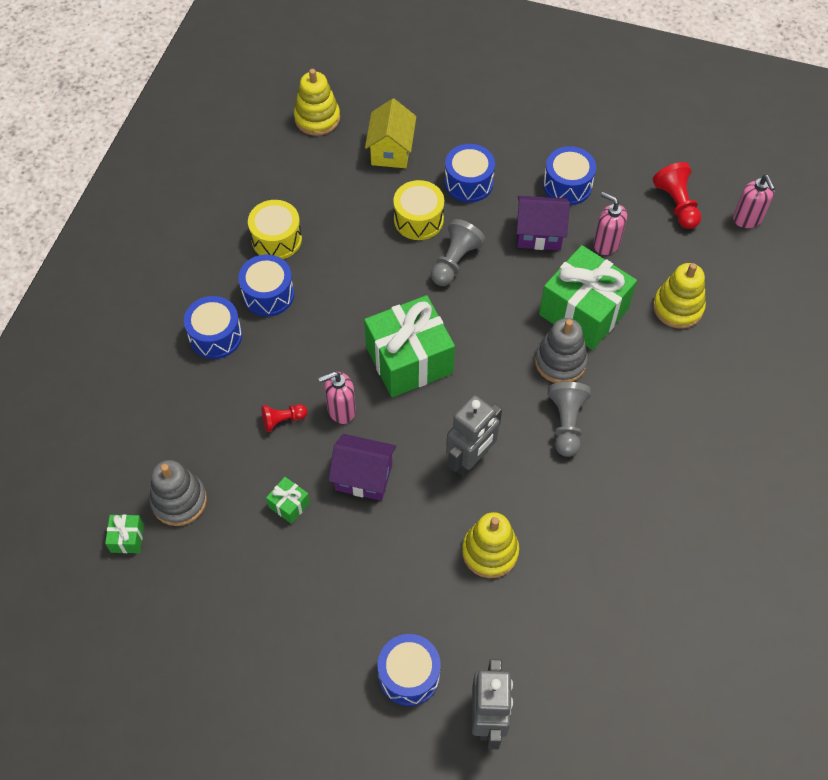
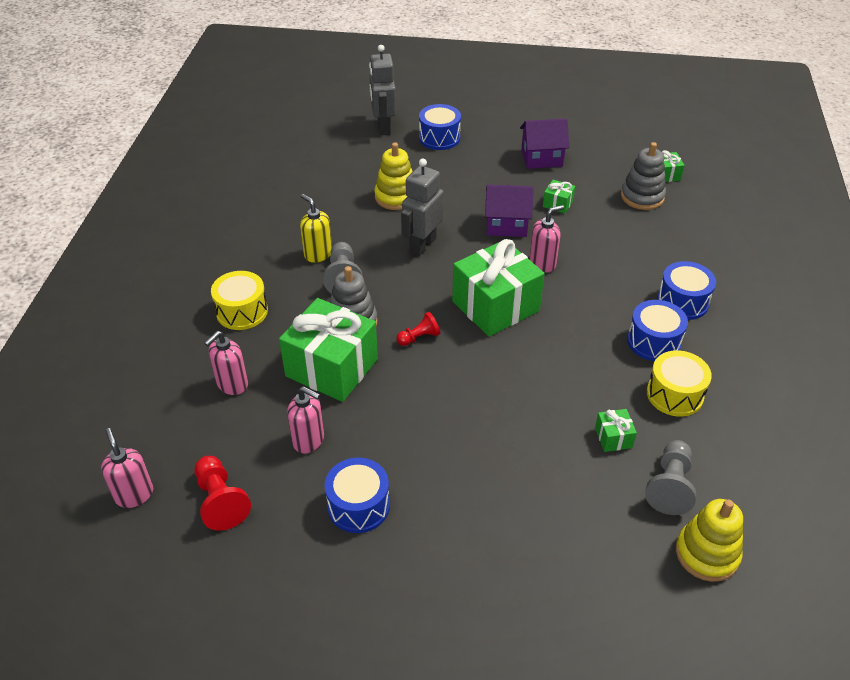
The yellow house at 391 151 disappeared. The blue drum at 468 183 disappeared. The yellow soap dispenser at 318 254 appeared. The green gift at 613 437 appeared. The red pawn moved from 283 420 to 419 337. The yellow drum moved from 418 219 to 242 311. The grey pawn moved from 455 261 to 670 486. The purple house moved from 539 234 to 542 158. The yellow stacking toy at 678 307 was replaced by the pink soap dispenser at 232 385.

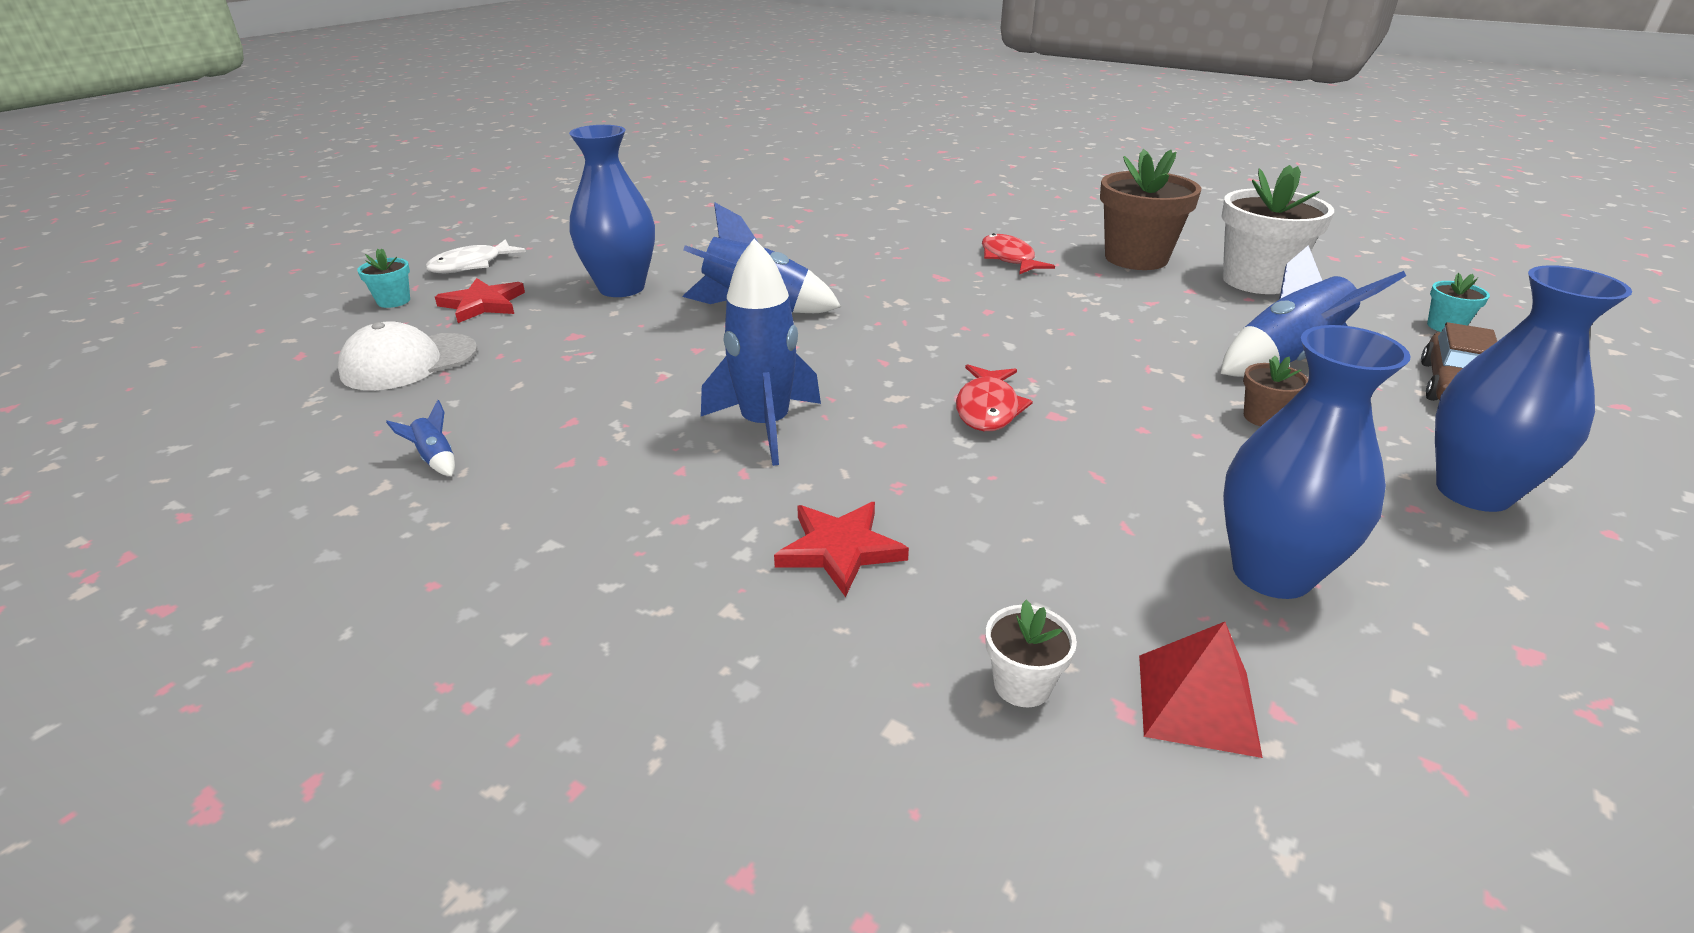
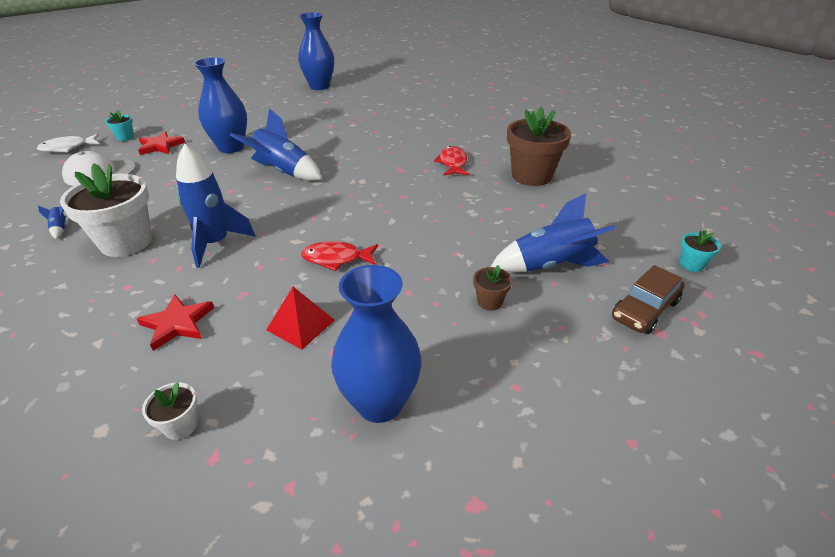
The white fish moved from 471 265 to 68 148. The red pyramid moved from 1197 703 to 301 325. The white flower pot moved from 1256 281 to 126 242. The blue vase moved from 1473 491 to 319 86. The red fish at 987 408 turned 60 degrees clockwise.

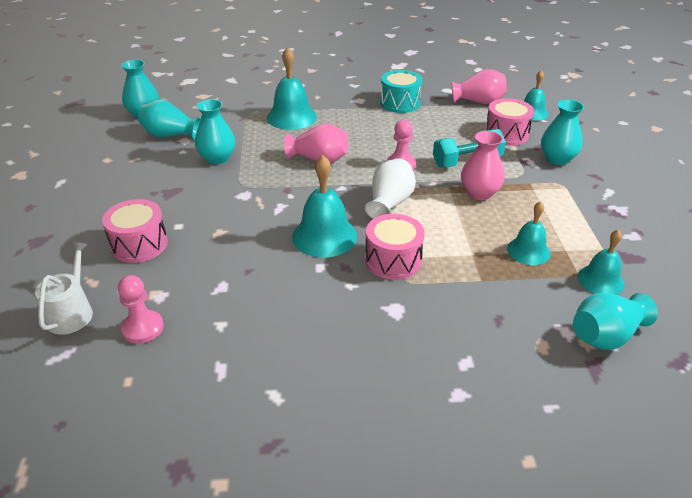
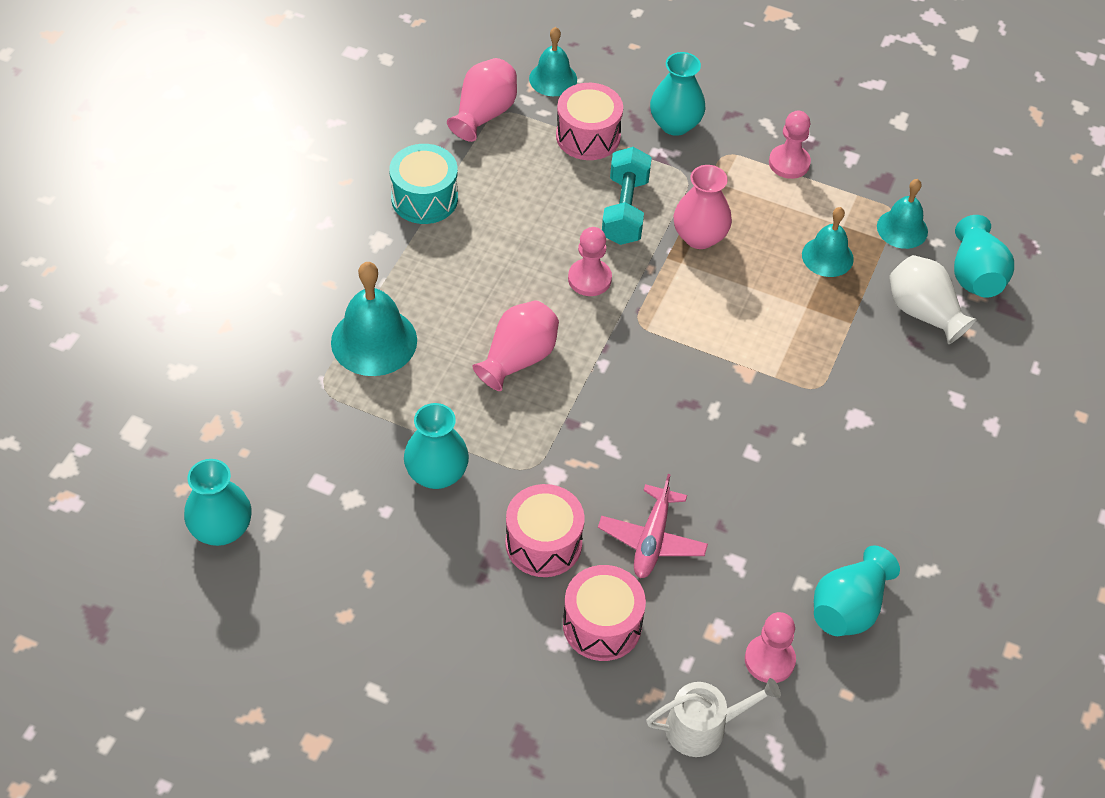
The turquoise bell at 324 236 disappeared. The pink plane at 652 540 appeared. The pink pawn at 789 163 appeared. The turquoise vase moved from 170 135 to 849 608. The white vase moved from 389 203 to 923 313. The pink drum moved from 393 260 to 543 543. The white watering can at 72 312 turned 135 degrees clockwise.

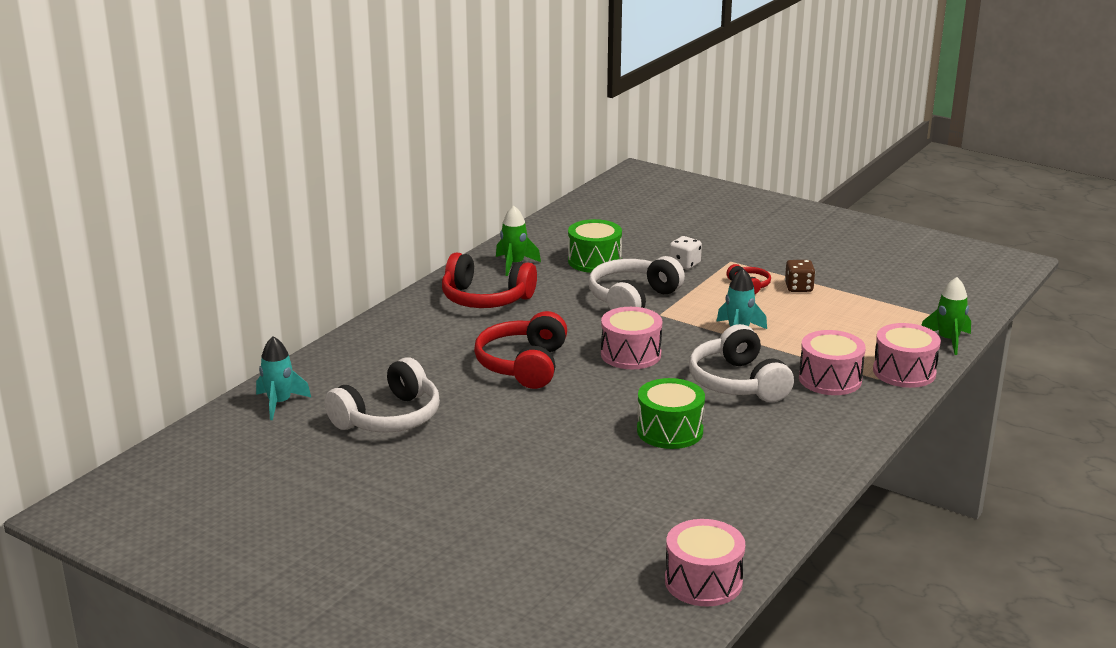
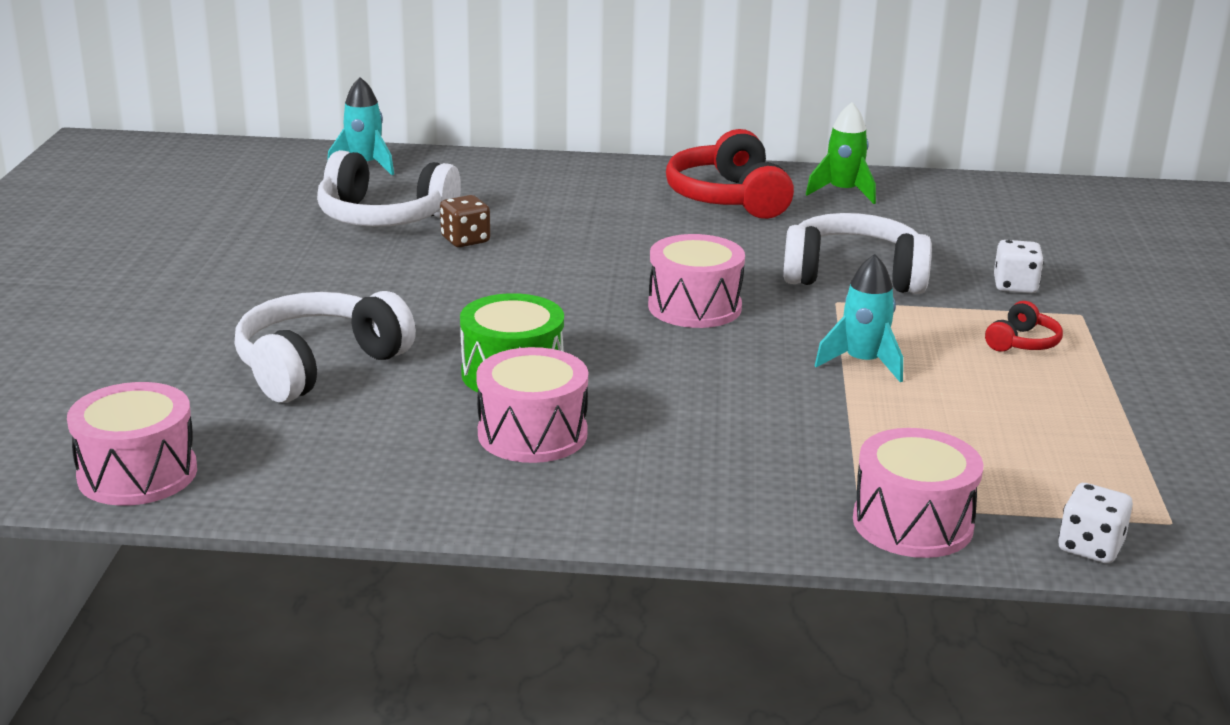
The red headphones at 523 365 disappeared. The green drum at 594 261 disappeared. The white headphones moved from 737 383 to 318 365. The brown dice moved from 798 288 to 465 240. The pink drum moved from 830 379 to 532 434. The green rocket at 948 340 was replaced by the white dice at 1090 547.

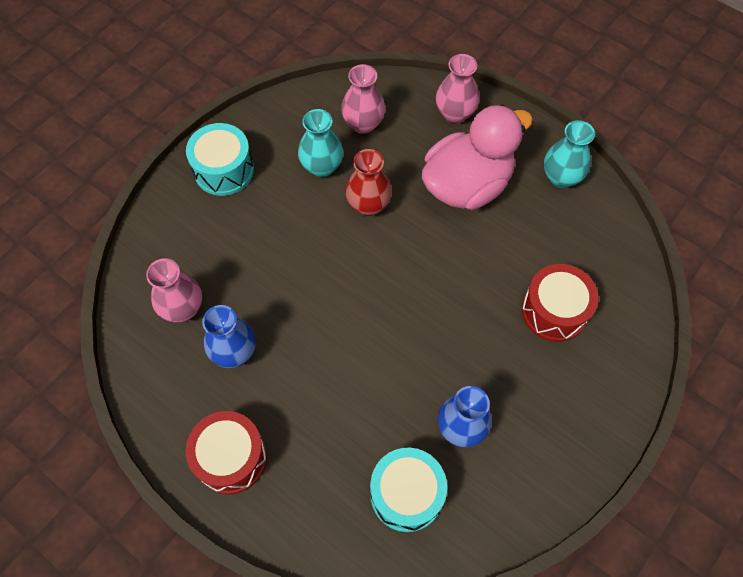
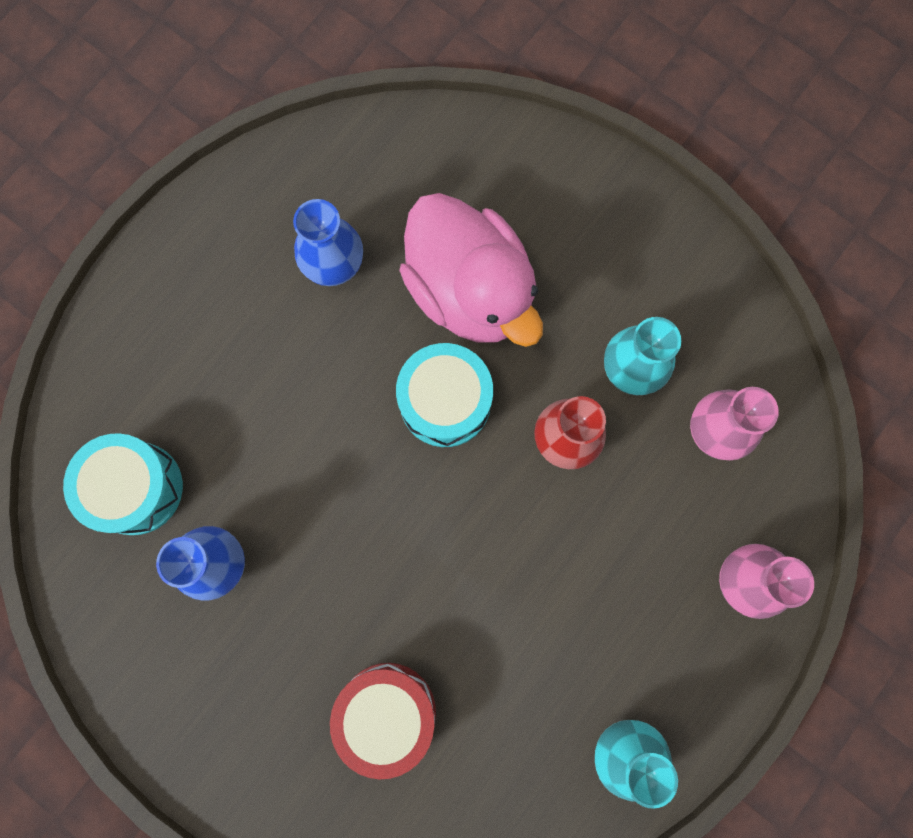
The pink vase at 183 308 disappeared. The red drum at 231 457 disappeared. The turquoise drum moved from 224 170 to 445 402. The pink duck moved from 467 185 to 470 291.

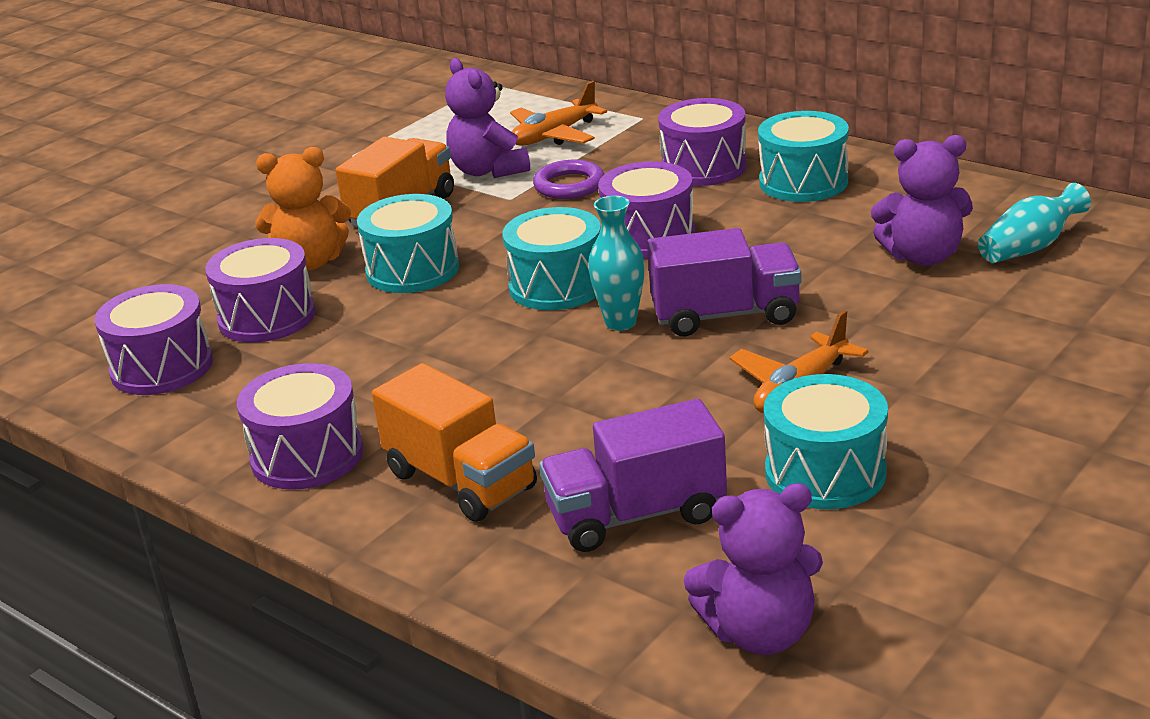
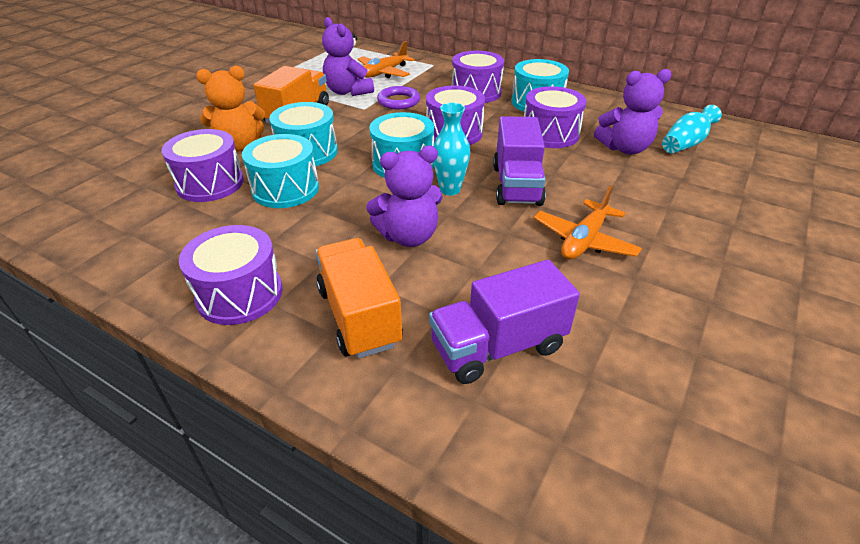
The purple drum moved from 162 367 to 550 134. The purple teddy bear moved from 760 633 to 408 236. The turquoise drum moved from 825 472 to 285 189. The orange truck at 461 481 turned 150 degrees counterclockwise. The purple truck at 725 315 turned 105 degrees clockwise.

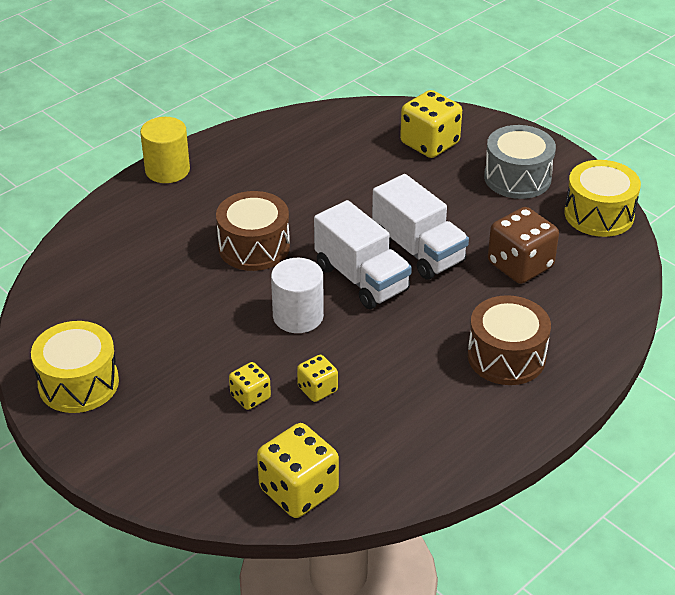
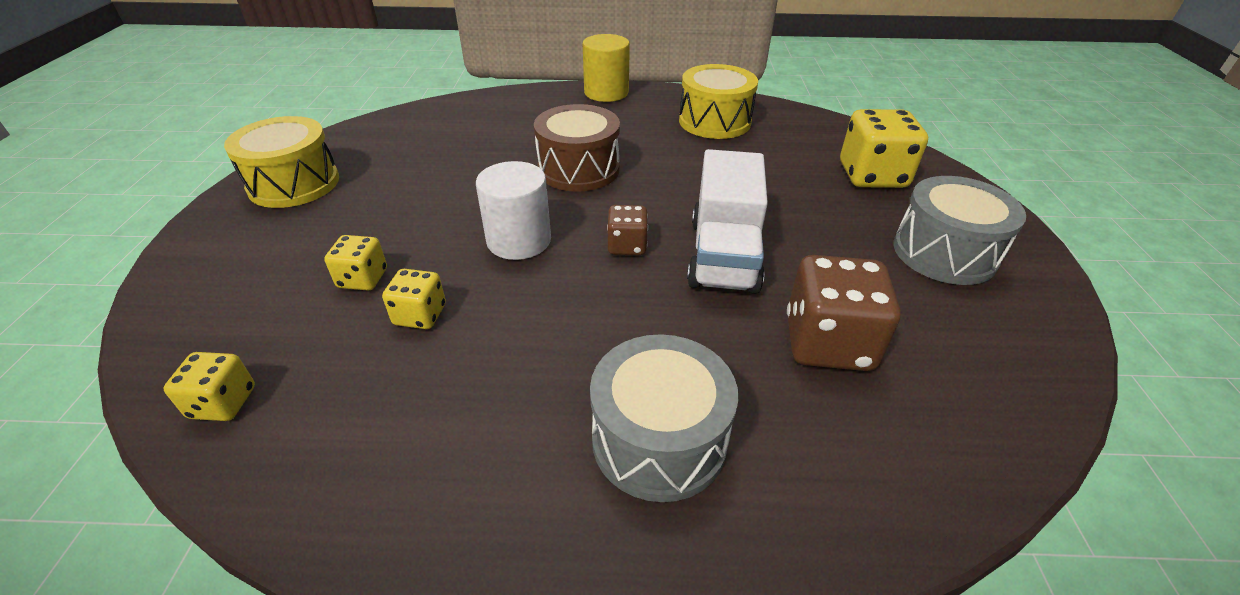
The yellow drum moved from 599 214 to 714 121. The white truck at 361 278 was replaced by the brown dice at 627 246. The brown drum at 506 357 became the grey drum at 659 439. The yellow dice at 298 491 changed to 0.55 times the size.

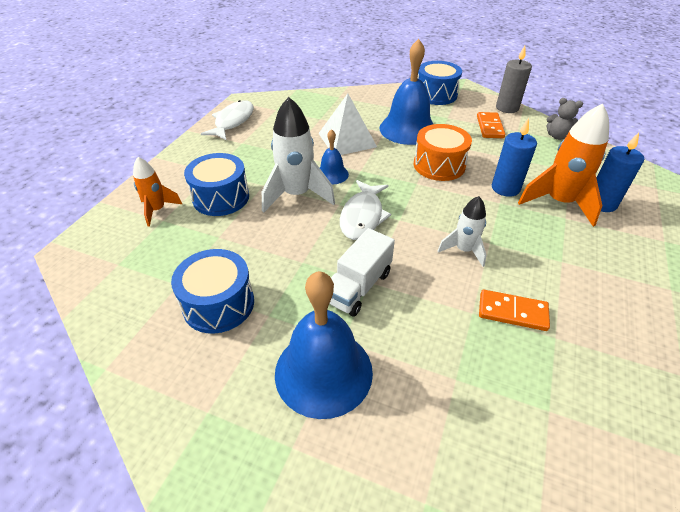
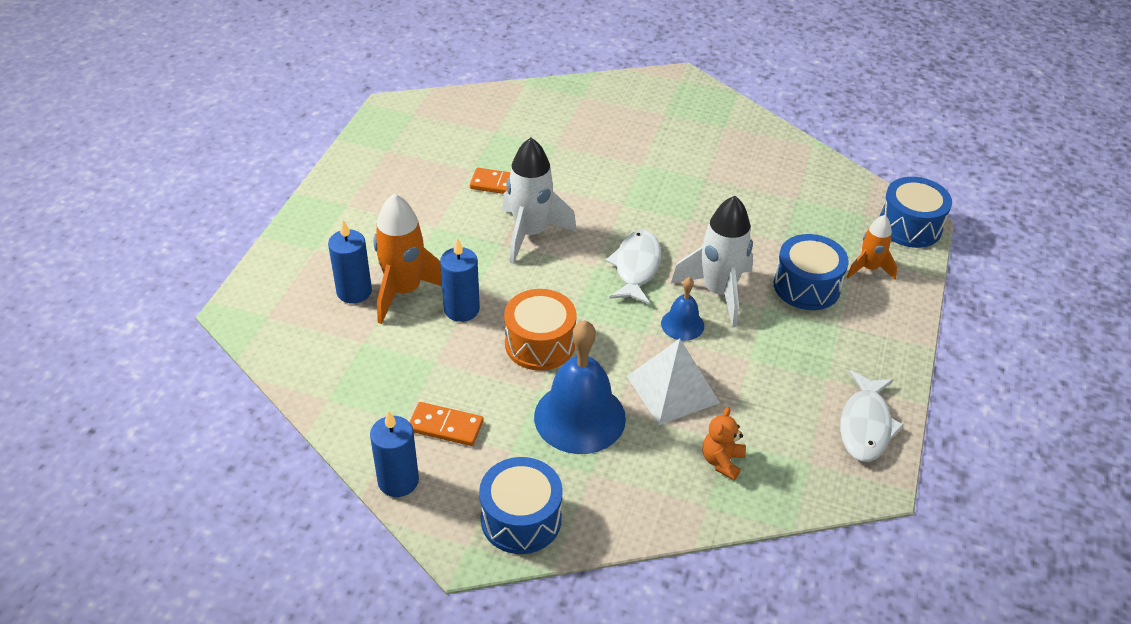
The blue bell at 323 372 disappeared. The white truck at 358 287 disappeared. The grey teddy bear at 557 136 disappeared. The orange teddy bear at 722 461 appeared. The blue drum moved from 218 304 to 909 226. The grey candle at 507 108 became the blue candle at 398 481. The orange domino at 490 127 turned 75 degrees counterclockwise. The white rocket at 463 250 changed to 1.72 times the size.

